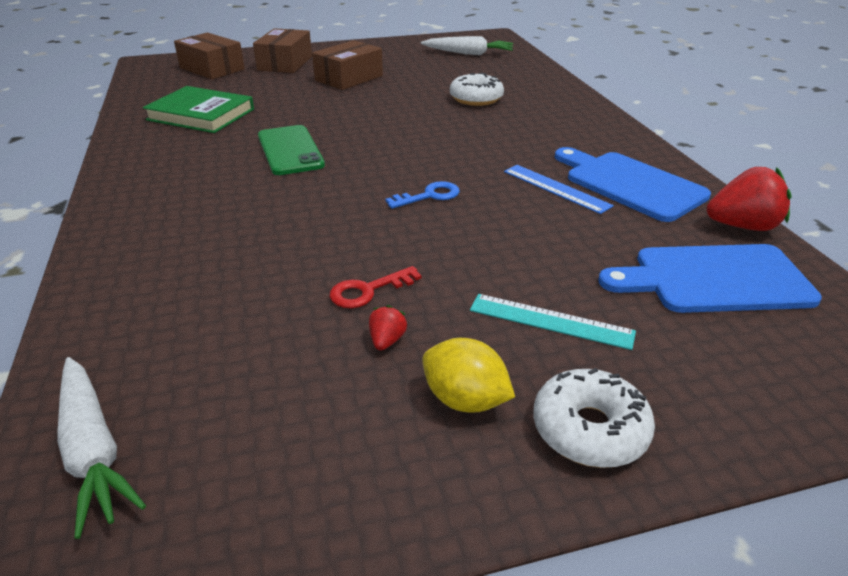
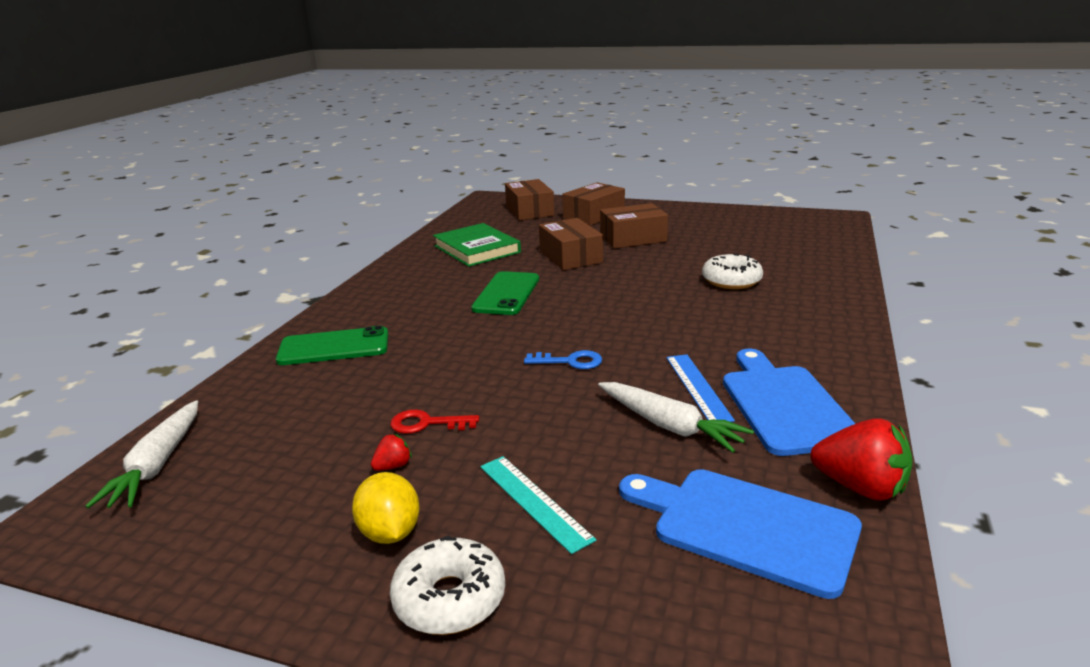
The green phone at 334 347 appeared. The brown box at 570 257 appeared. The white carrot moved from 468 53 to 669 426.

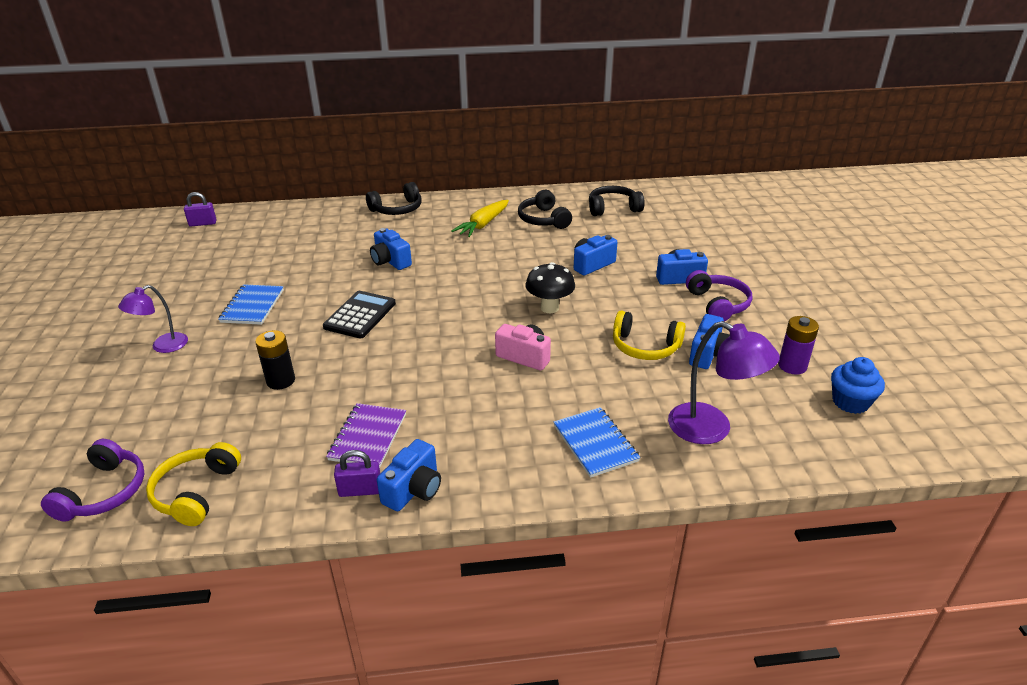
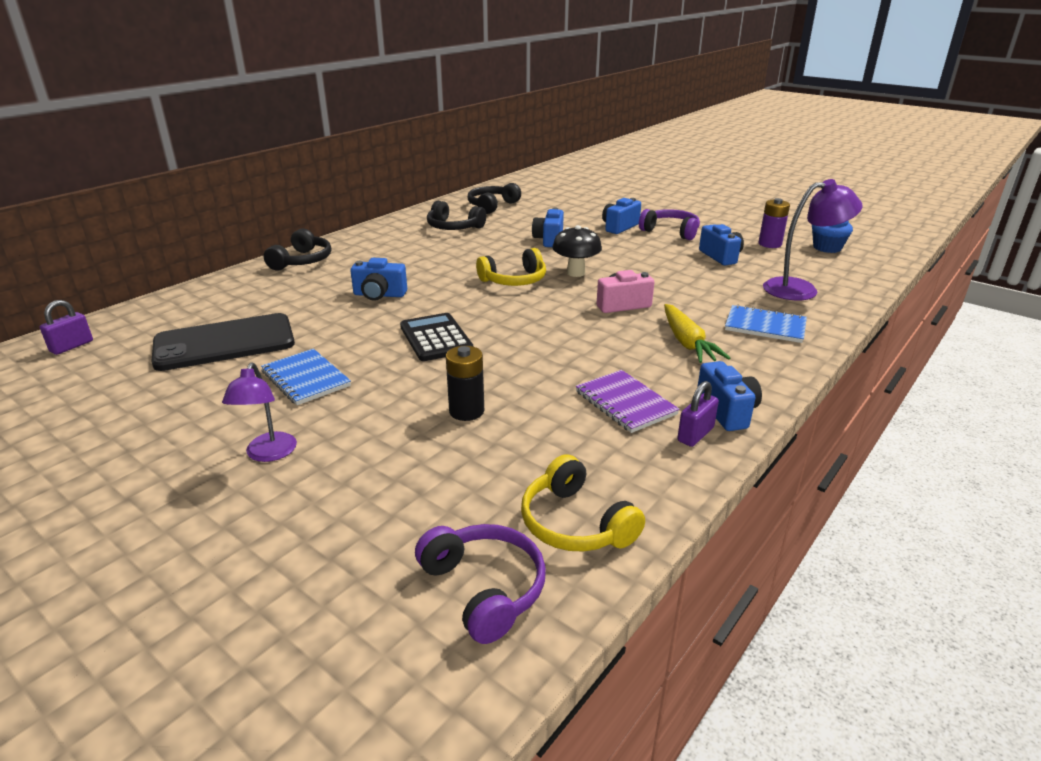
The black phone at 224 343 appeared. The yellow carrot moved from 483 224 to 687 342. The yellow headphones moved from 645 346 to 514 280.

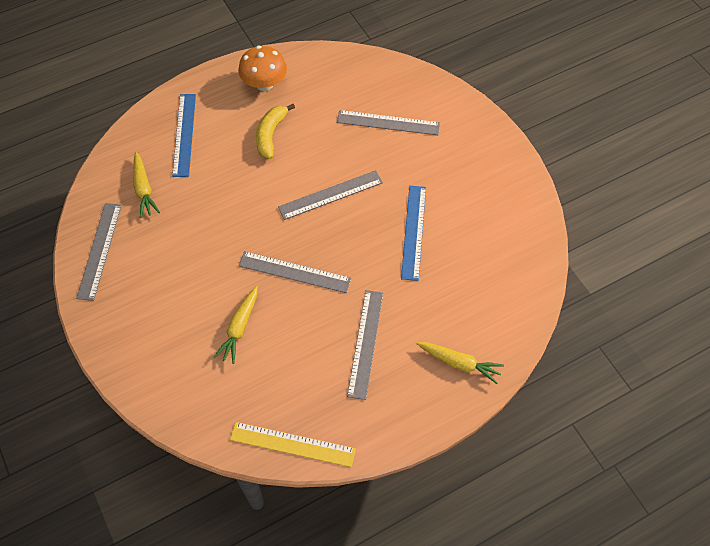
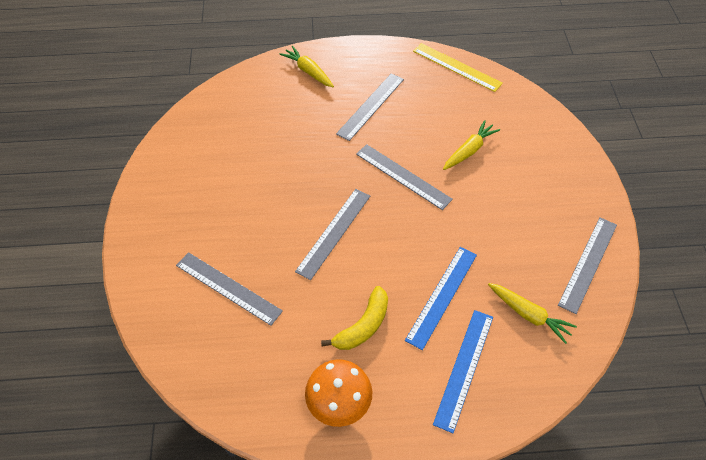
The blue ruler moved from 413 232 to 442 296. The yellow carrot at 144 189 turned 120 degrees clockwise. The grey ruler at 330 195 turned 60 degrees counterclockwise.

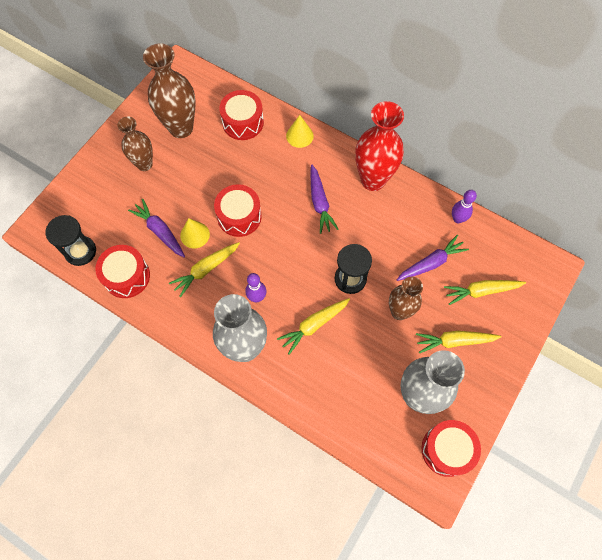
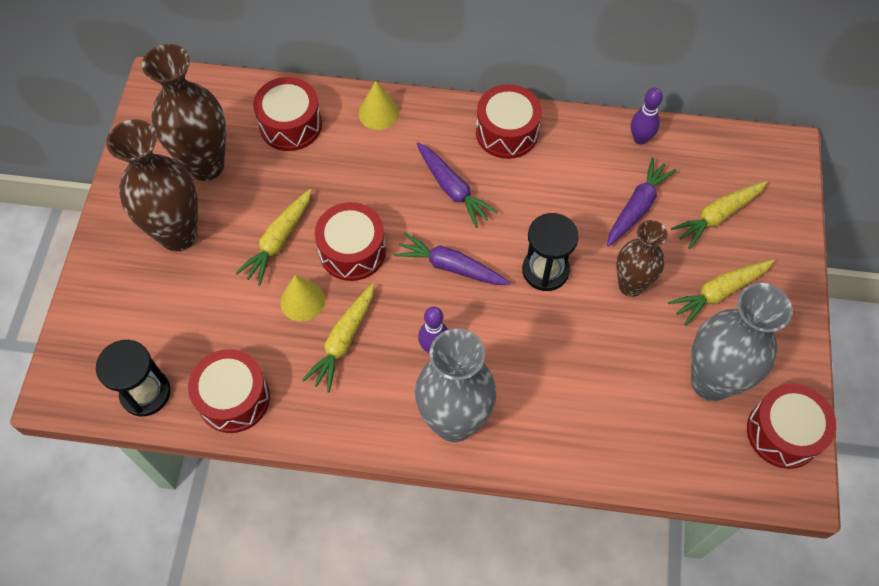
The purple carrot moved from 160 231 to 450 266. The yellow carrot moved from 314 325 to 278 241. The red vase at 373 180 was replaced by the red drum at 507 132. The brown vase at 144 164 changed to 1.58 times the size.

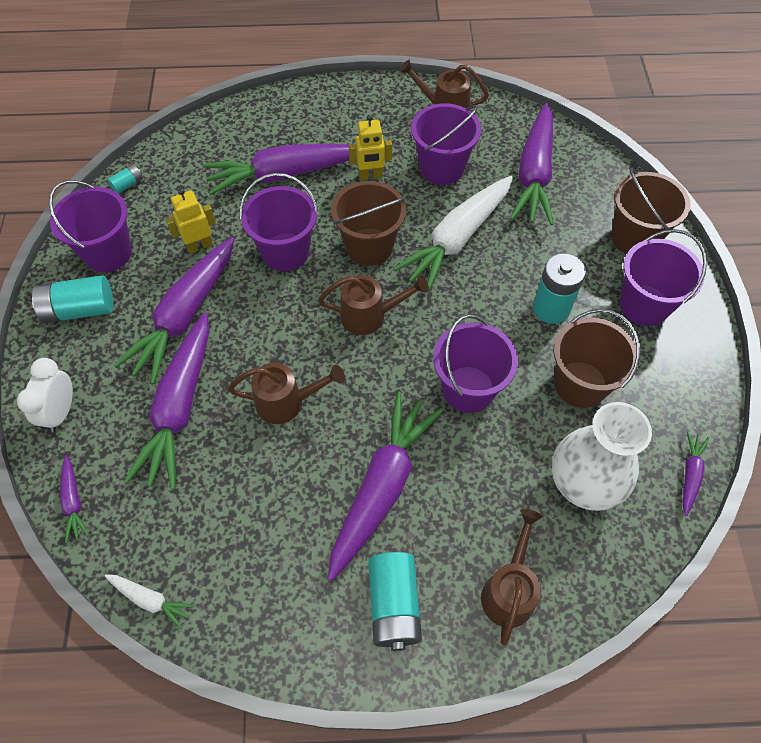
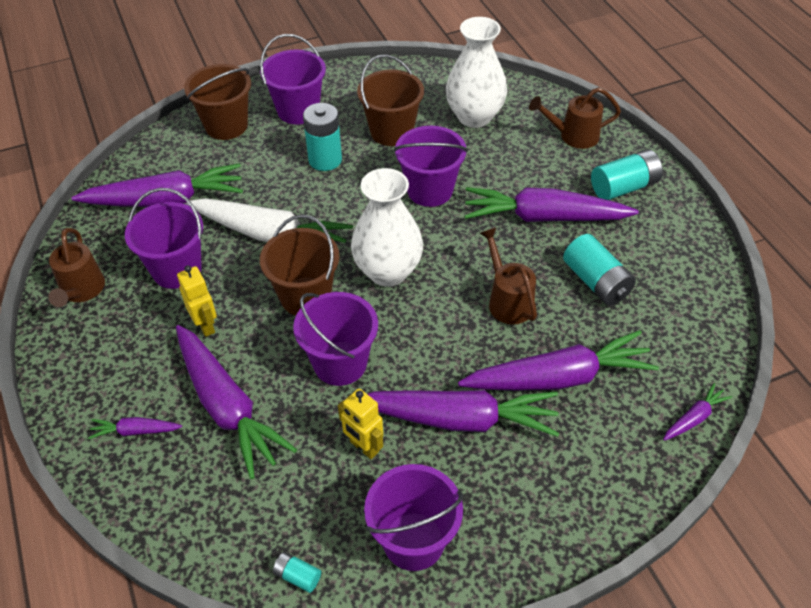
The white clock at 61 412 disappeared. The white carrot at 150 600 disappeared. The turquoise battery moved from 79 309 to 596 282. The purple carrot moved from 690 475 to 135 431. The brown watering can at 370 316 was replaced by the white vase at 388 271.

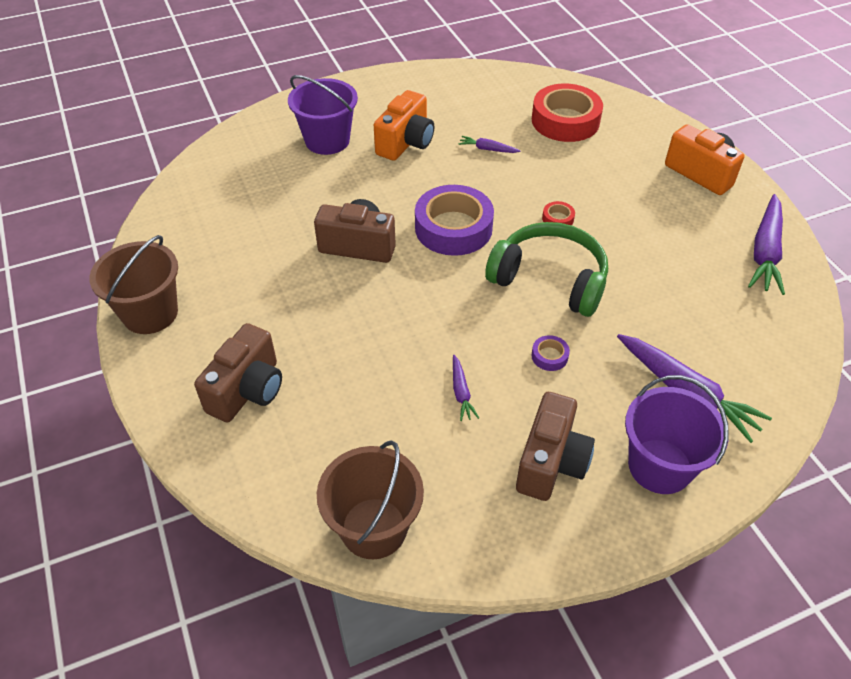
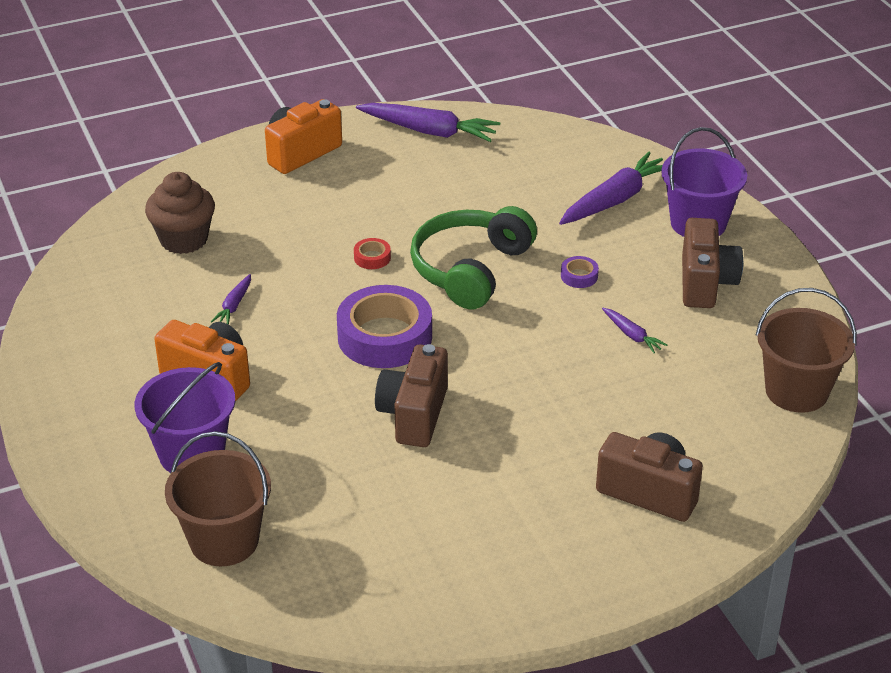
The brown bucket moved from 150 313 to 224 540. The red tape at 565 121 was replaced by the brown cupcake at 184 239. The purple carrot at 461 392 turned 60 degrees clockwise. The brown camera at 551 462 turned 75 degrees clockwise.

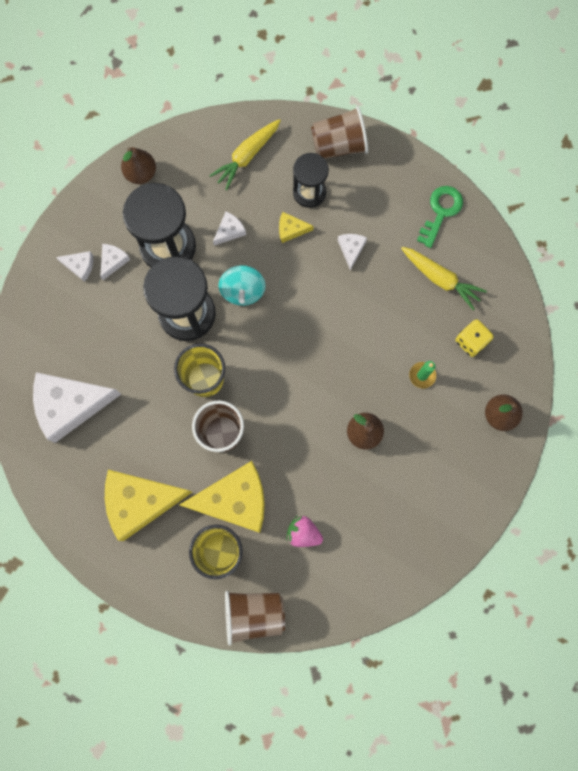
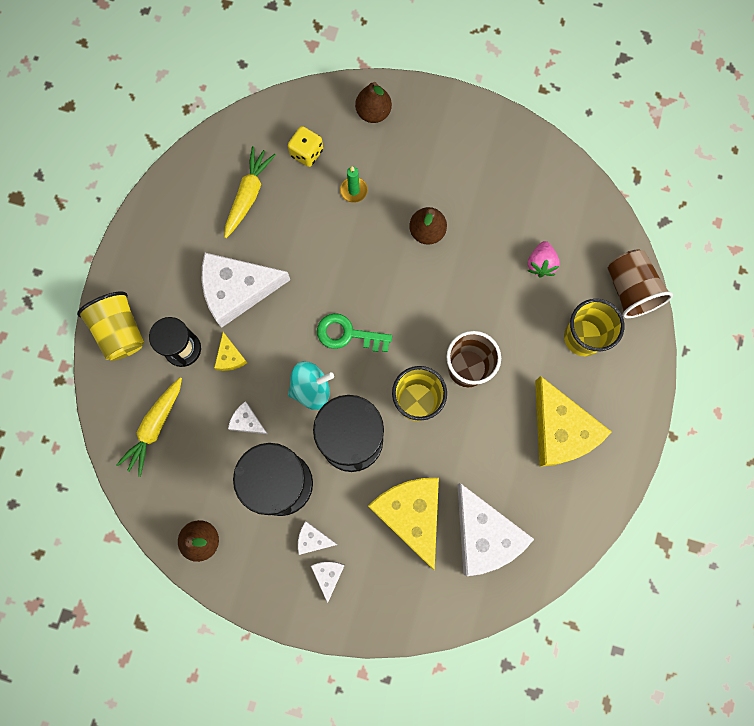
The yellow cheese moved from 235 500 to 411 514. The green key moved from 441 212 to 347 334. The brown cup at 339 145 became the yellow cup at 120 331. The yellow carrot at 247 156 turned 90 degrees clockwise. The white cheese at 351 249 changed to 2.26 times the size.

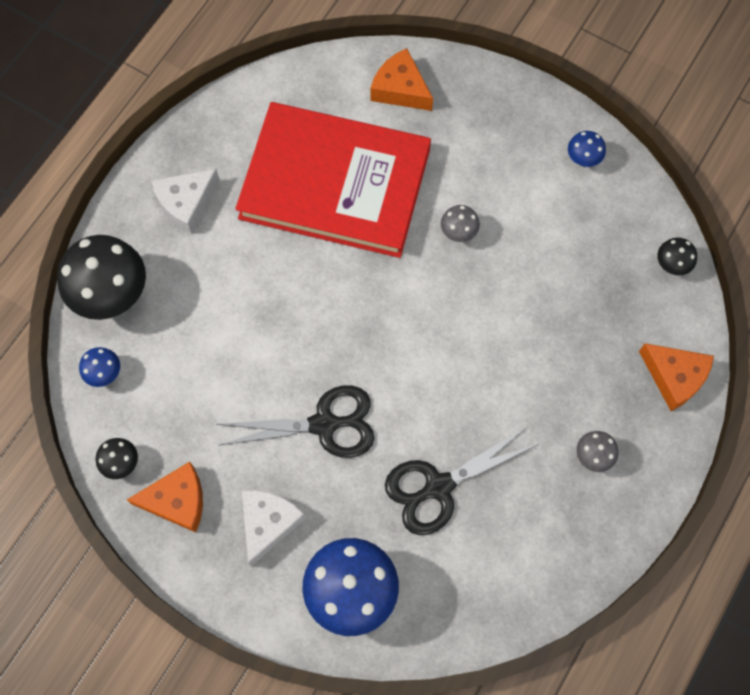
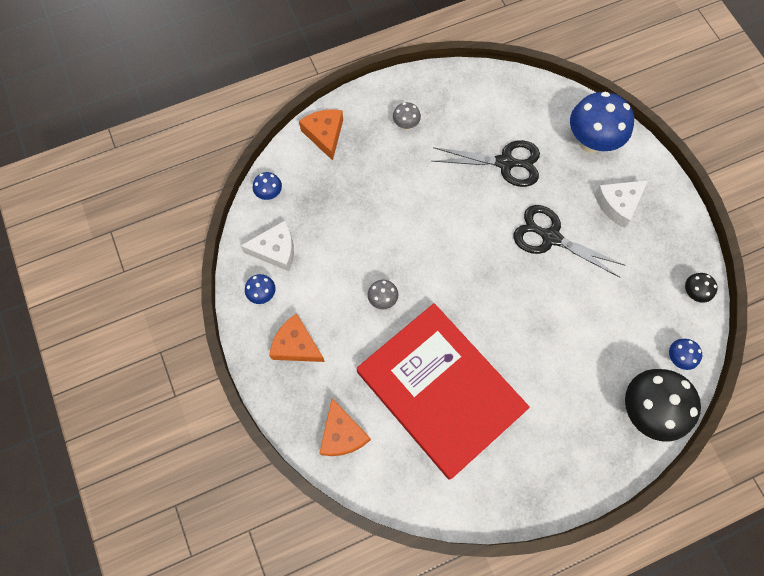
The orange cheese moved from 177 501 to 296 345. The white cheese moved from 186 203 to 275 250. The black mushroom at 671 265 became the blue mushroom at 269 194.

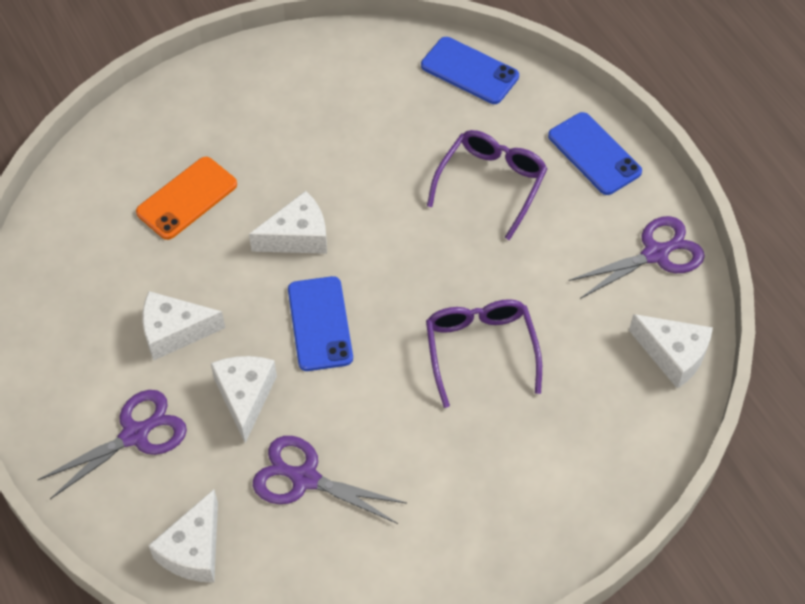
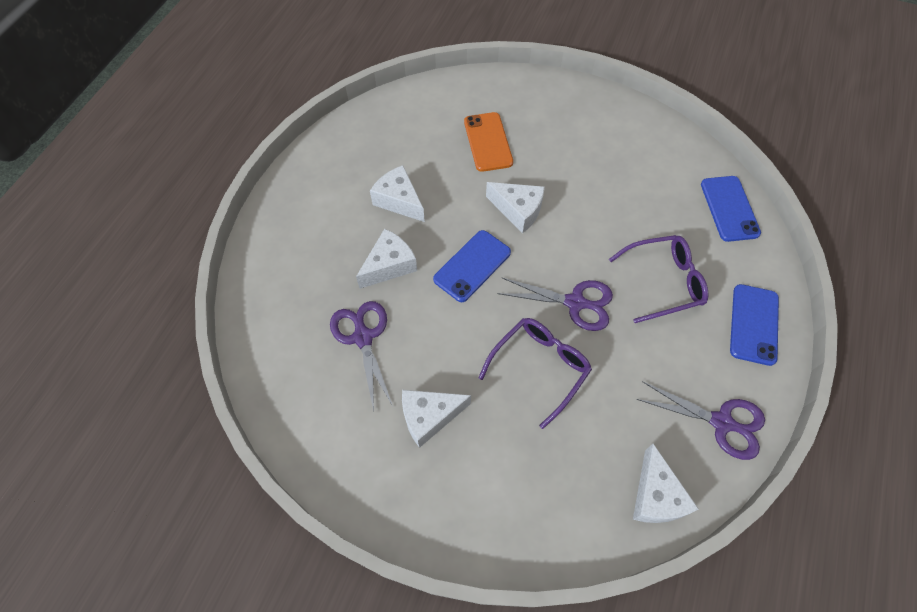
The purple scissors moved from 135 435 to 575 303. The white cheese moved from 194 550 to 429 417. The orange phone at 187 198 turned 75 degrees clockwise.

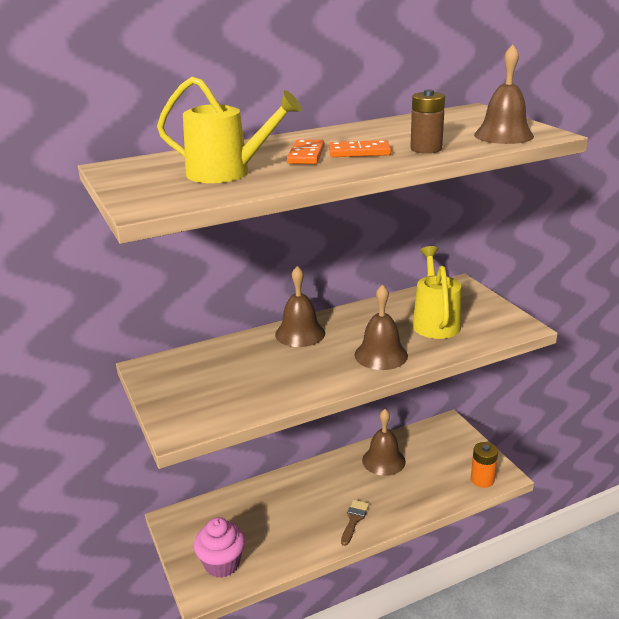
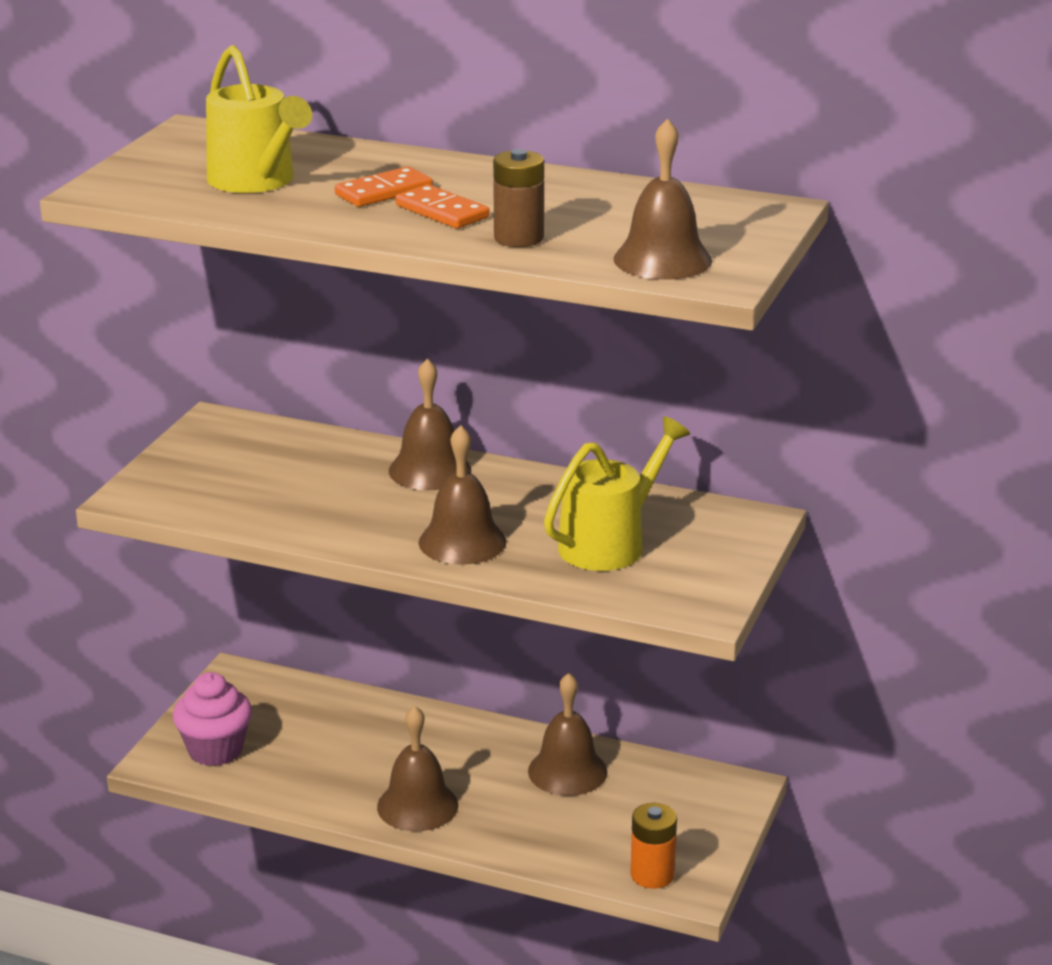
The brown brush at 354 519 was replaced by the brown bell at 417 806.

